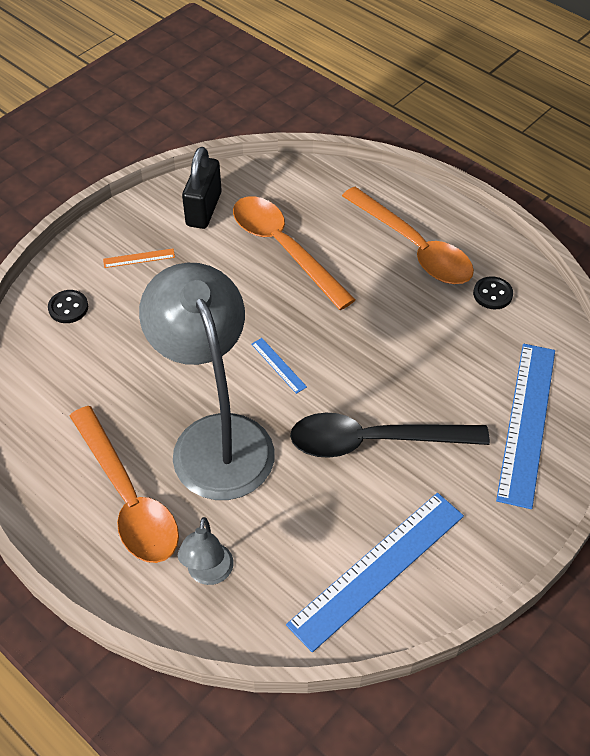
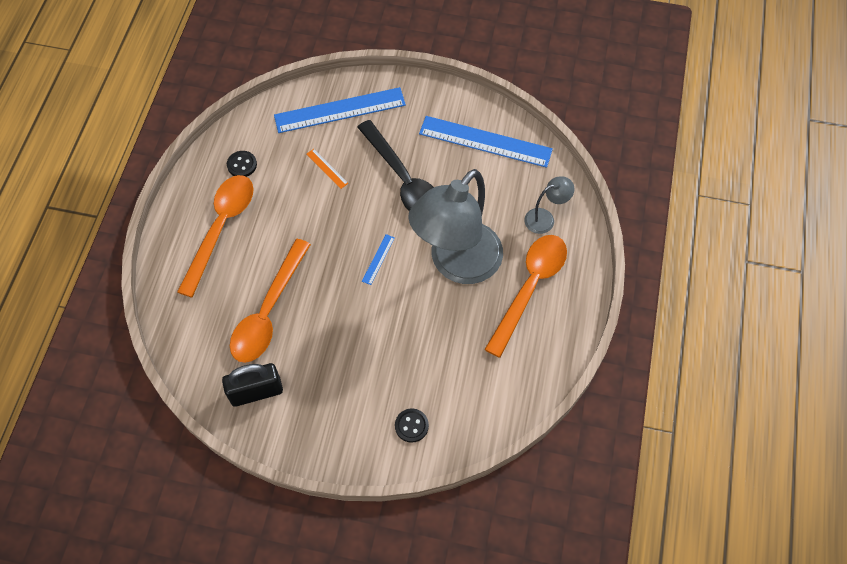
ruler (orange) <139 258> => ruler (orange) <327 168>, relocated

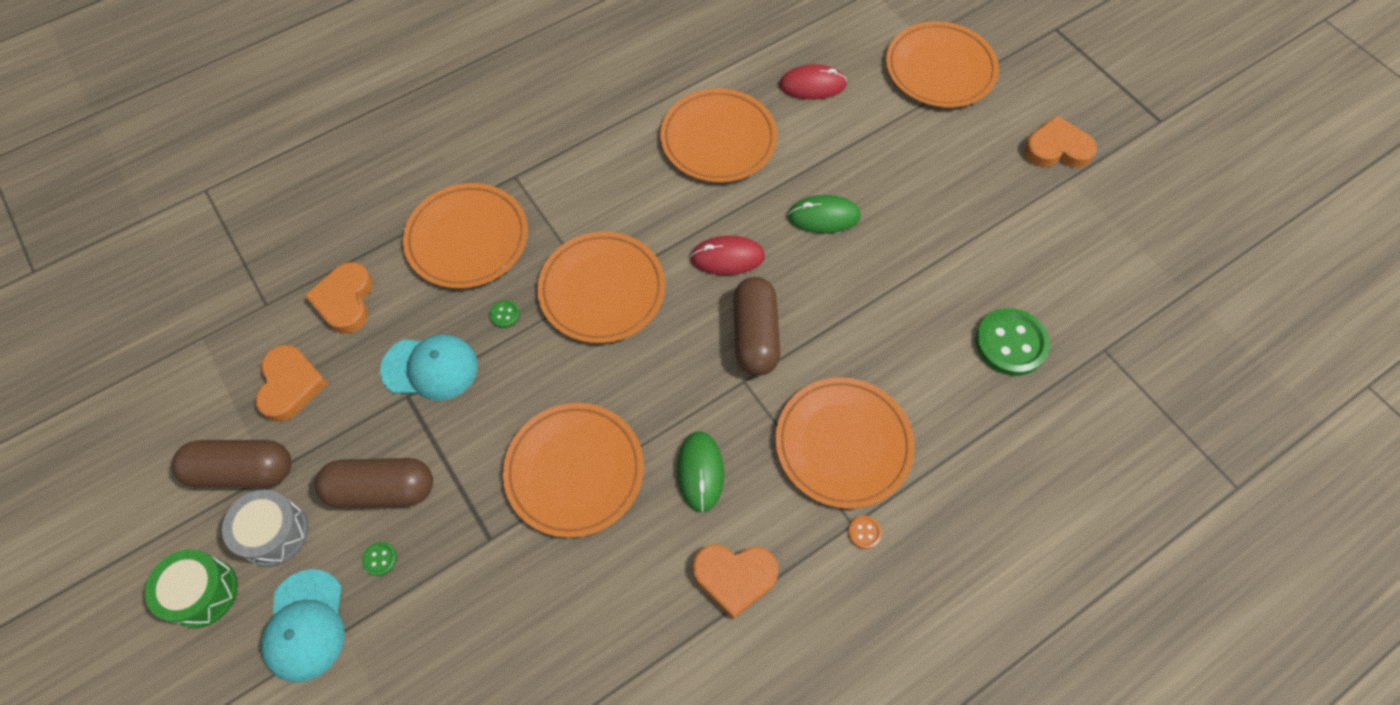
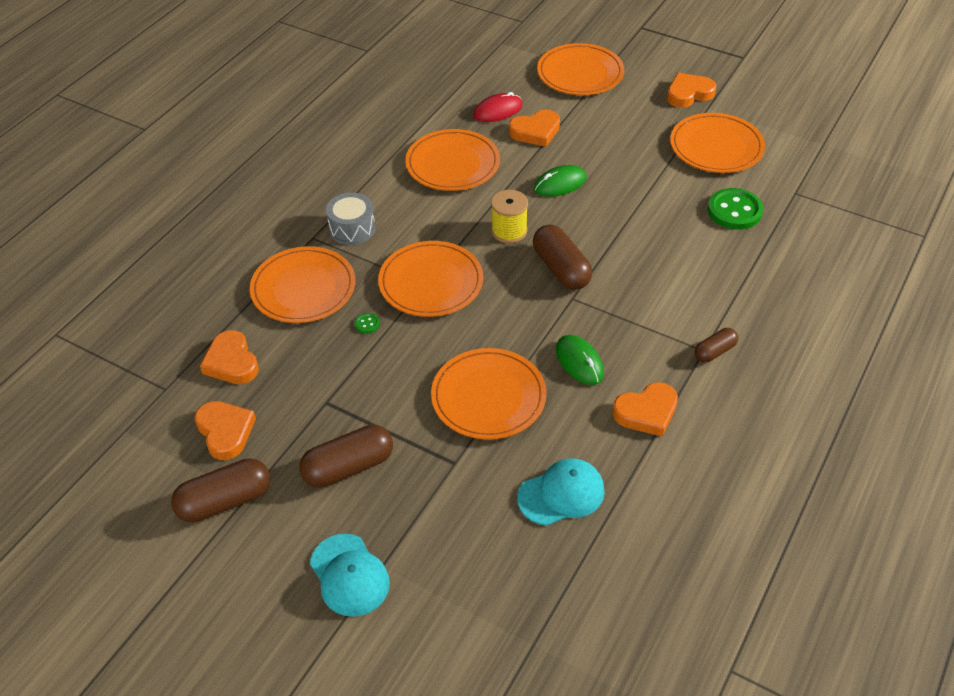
mouse (red) <727 258> => spool (yellow) <509 231>
cap (turquoise) <430 368> => cap (turquoise) <561 494>, relocated
plate (orange) <843 444> => plate (orange) <716 147>, relocated
drum (grey) <274 533> => drum (grey) <352 229>, relocated
button (orange) <864 532> => capsule (brown) <714 351>
button (green) <380 559> => nothing
drum (green) <202 593> => nothing
nothing => heart (orange) <535 131>

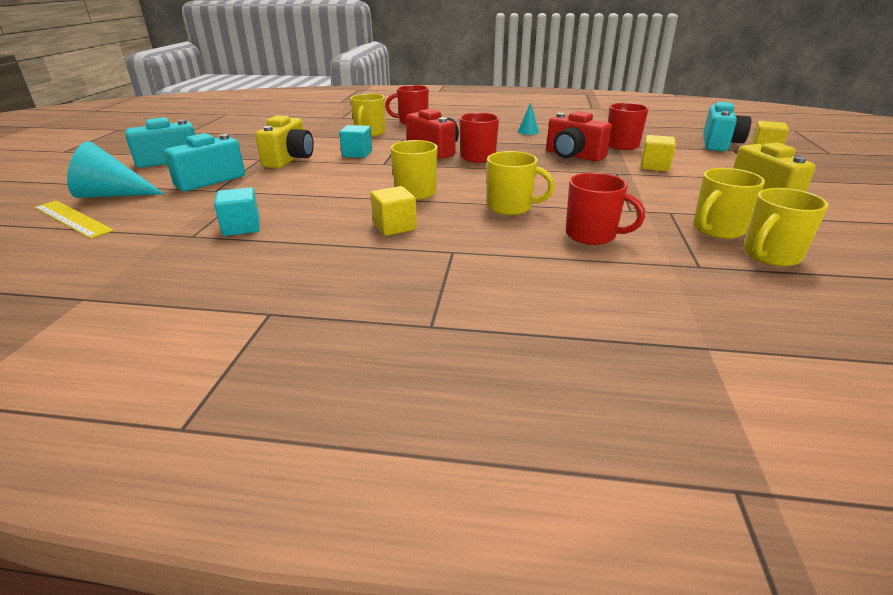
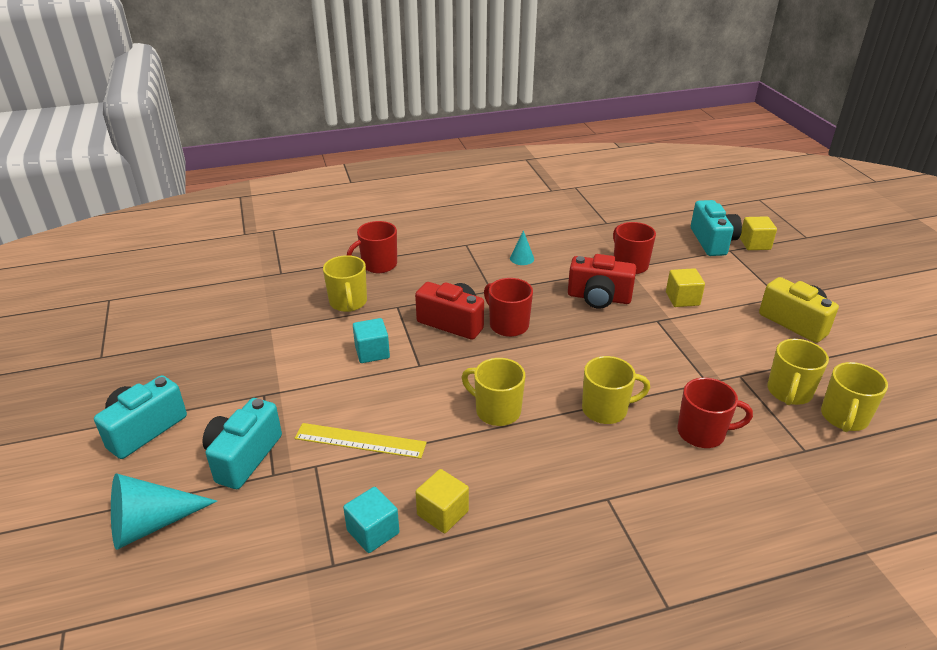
camera (yellow) <290 159> => nothing
cube (yellow) <394 226> => cube (yellow) <442 513>, relocated
ruler (yellow) <72 219> => ruler (yellow) <360 440>, relocated

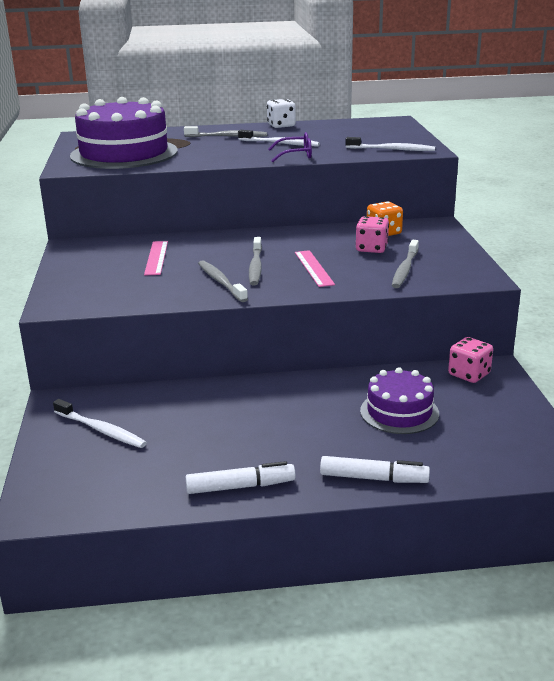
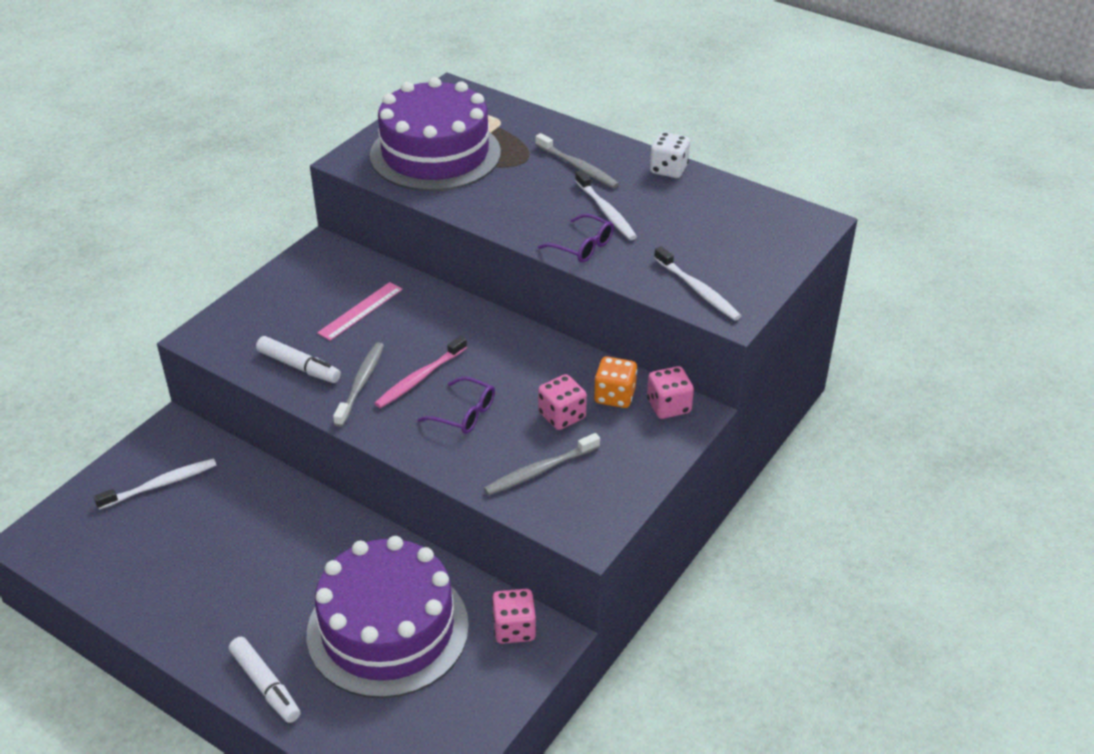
toothbrush (grey) <255 267> => toothbrush (pink) <419 378>
ruler (pink) <314 268> => glasses (purple) <464 413>
cake (purple) <399 412> => cake (purple) <388 629>, x1.82
toothbrush (white) <101 430> => toothbrush (white) <160 485>, 105 degrees counterclockwise
marker (white) <240 487> => marker (white) <299 366>, relocated
nothing => dice (pink) <668 406>

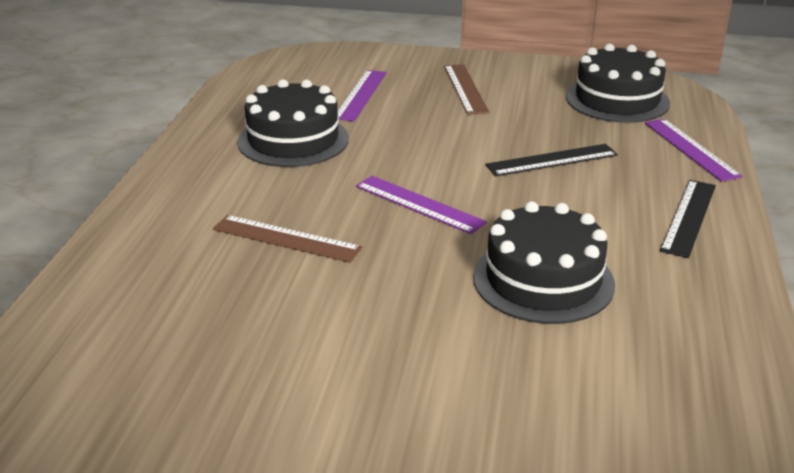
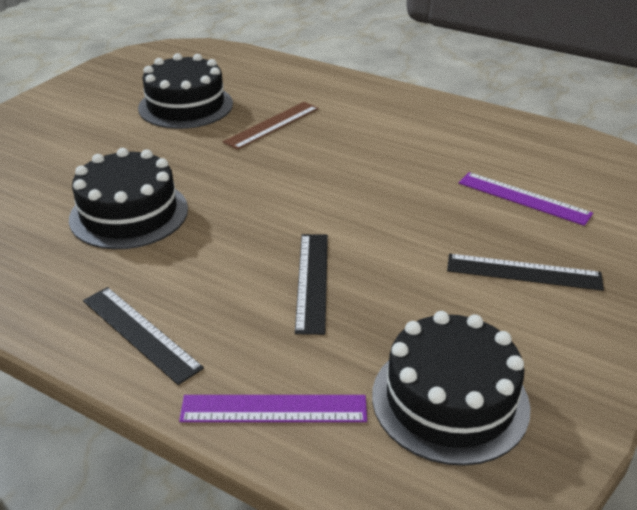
ruler (brown) <465 89> => ruler (black) <523 272>
cake (black) <293 140> => cake (black) <185 106>, relocated
ruler (purple) <419 204> => nothing

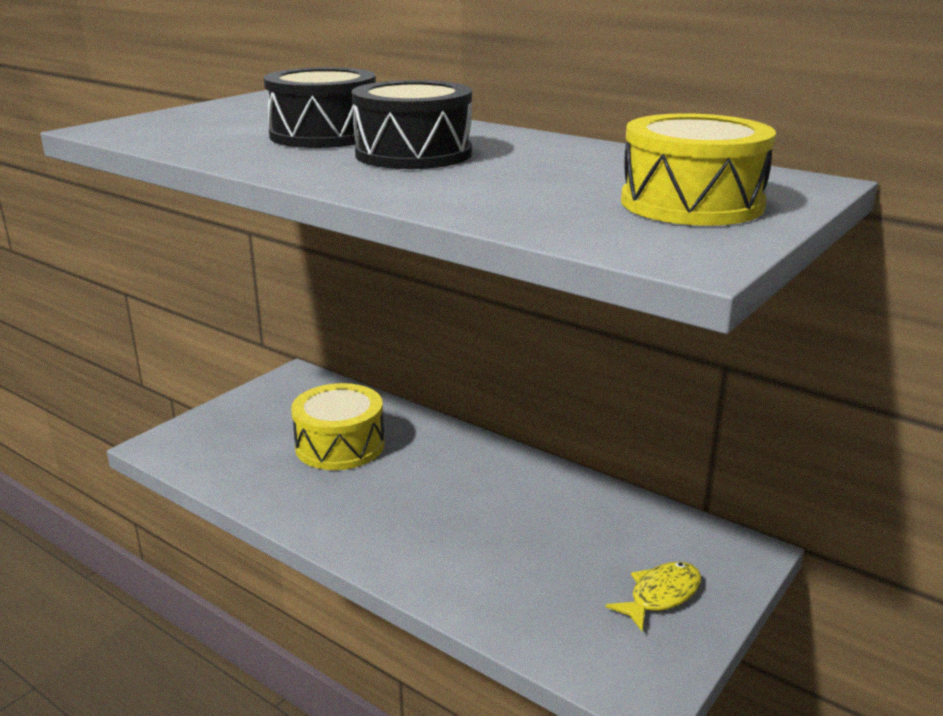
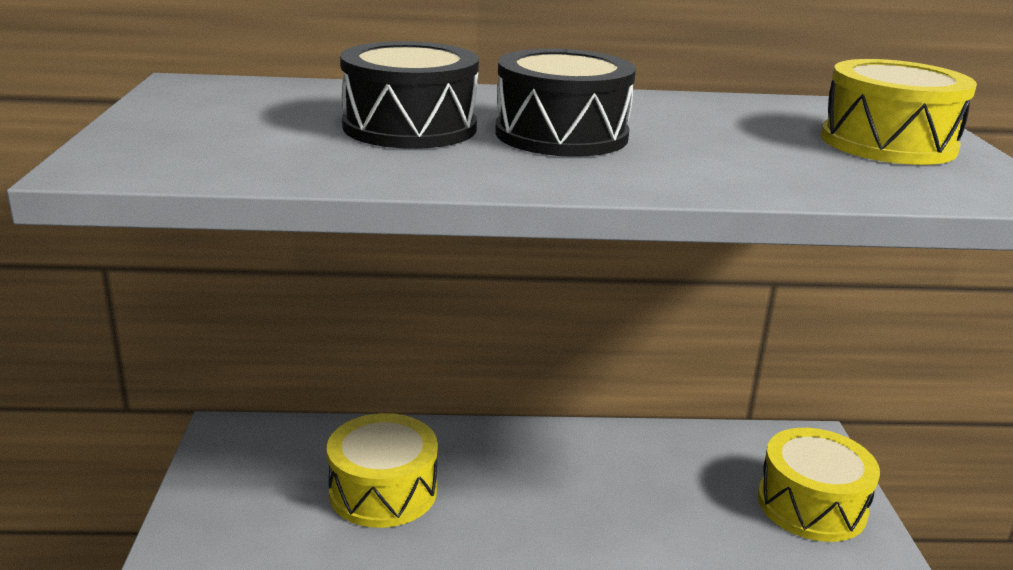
fish (yellow) <661 595> => drum (yellow) <811 505>

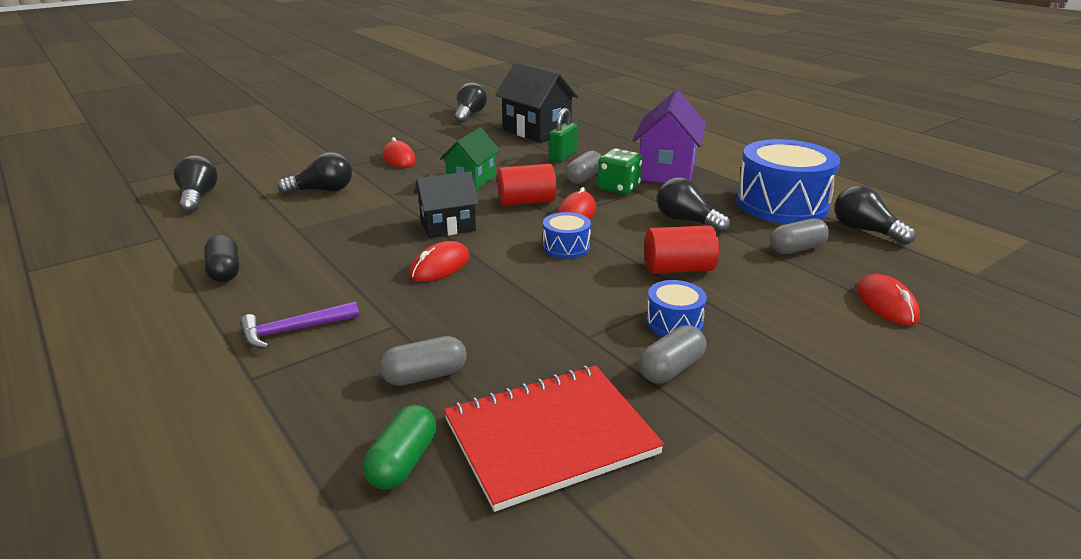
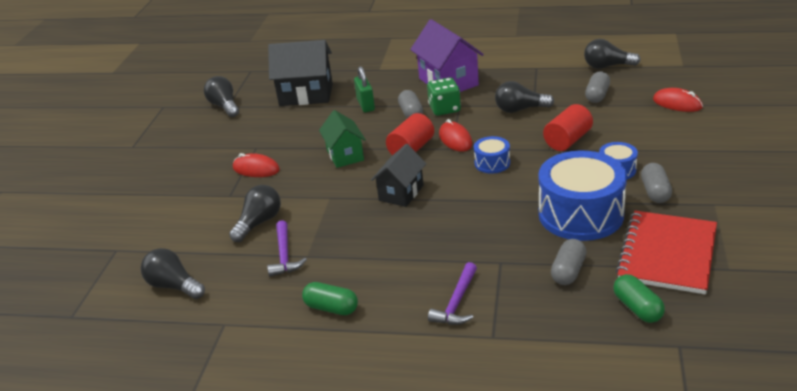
drum (blue) <781 204> => drum (blue) <580 214>, relocated
capsule (black) <225 271> => capsule (green) <331 308>
mouse (red) <440 266> => nothing
nothing => hammer (purple) <284 255>

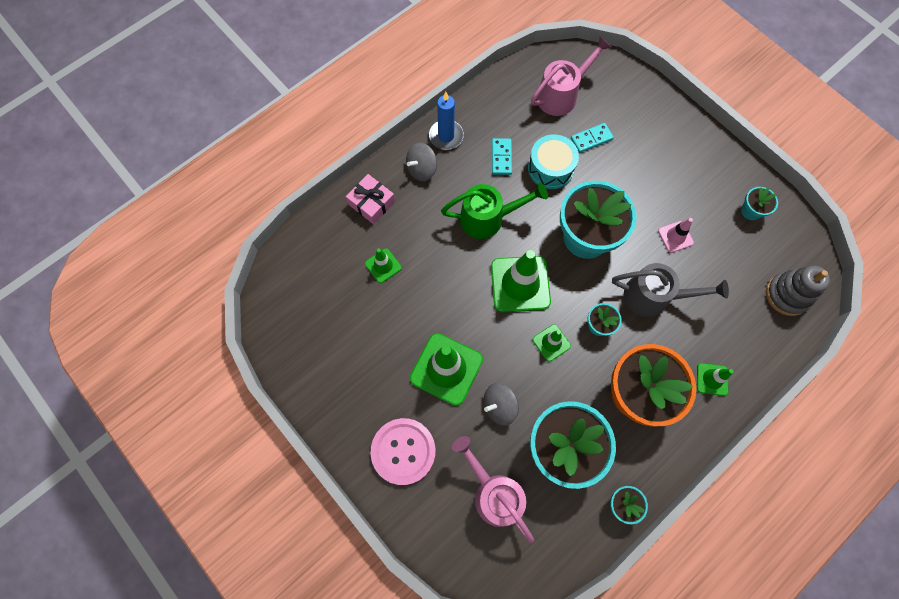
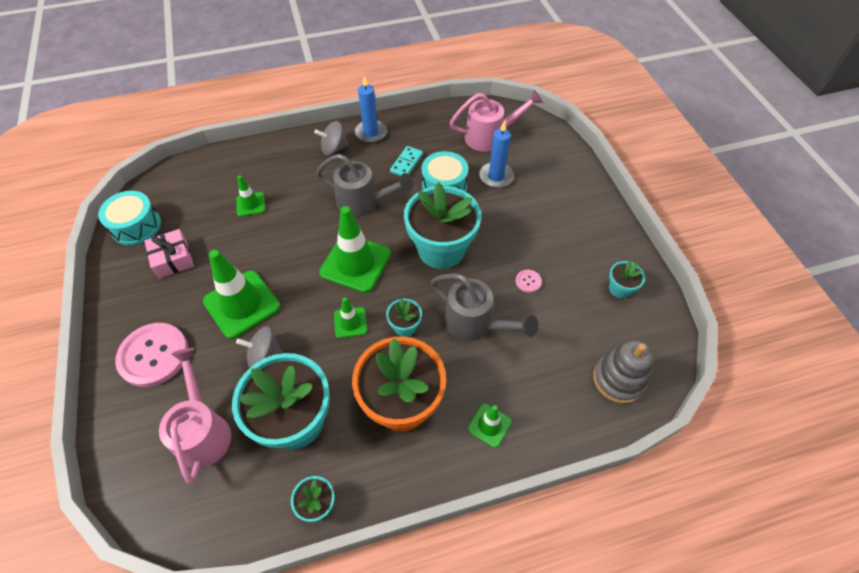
domino (turquoise) <591 139> => candle (blue) <496 177>
gift (pink) <371 203> => gift (pink) <173 259>, relocated
watering can (green) <489 218> => watering can (grey) <364 203>
traffic cone (pink) <675 237> => button (pink) <528 281>
nothing => drum (turquoise) <136 226>

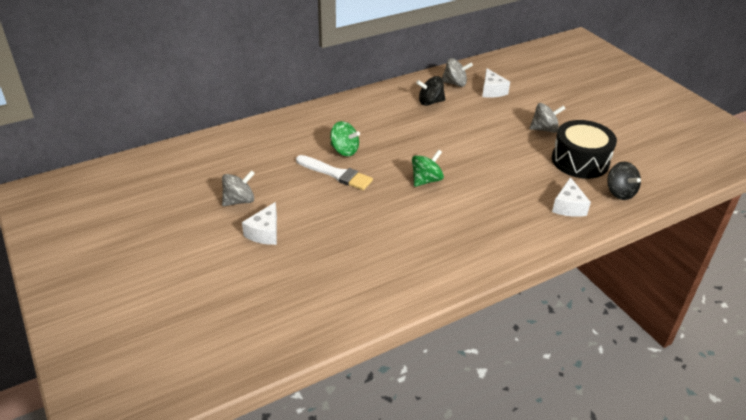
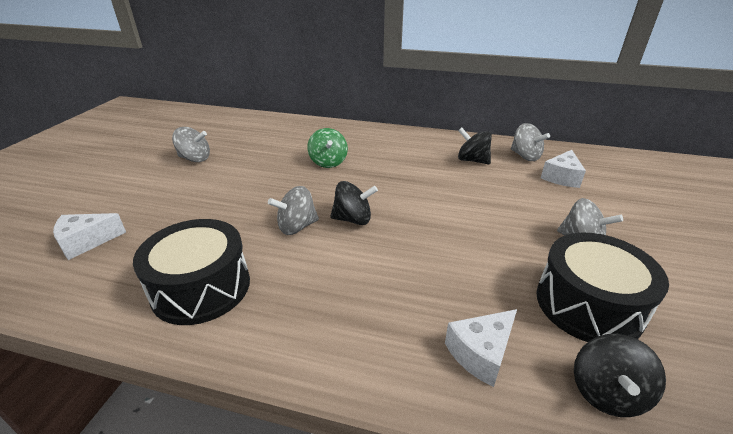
spinning top (green) <426 180> => spinning top (black) <353 219>
brush (white) <336 174> => nothing
cheese (white) <265 232> => cheese (white) <86 242>, relocated
nothing => spinning top (grey) <297 227>
nothing => drum (black) <201 287>

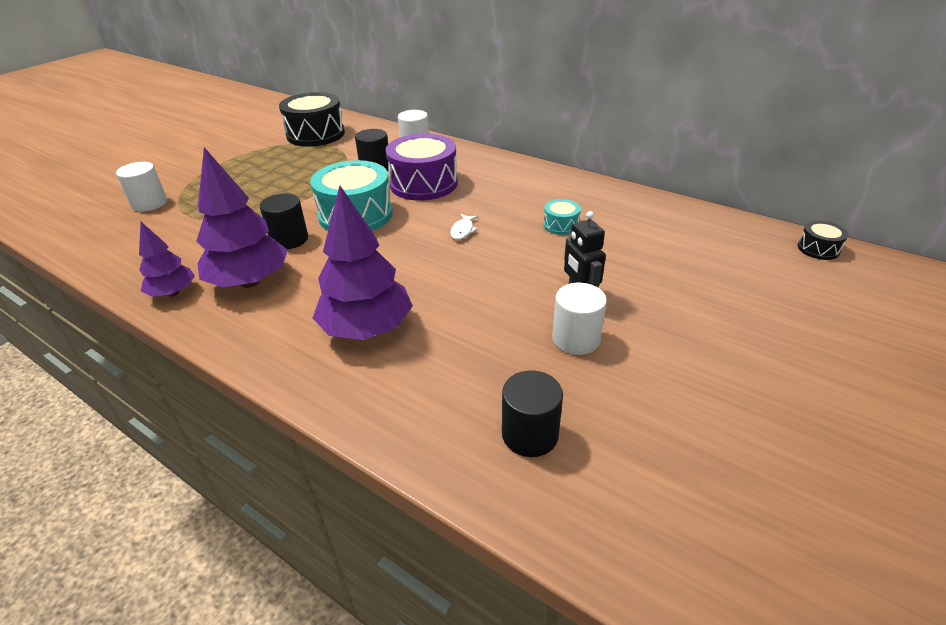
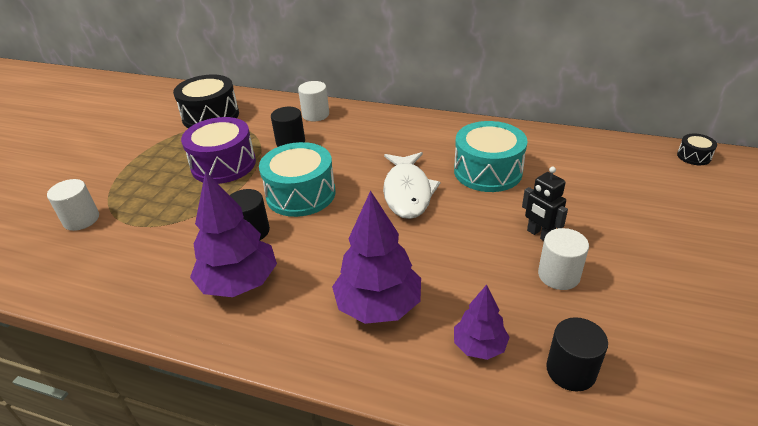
drum (purple) <423 184> => drum (purple) <223 164>, relocated
drum (turquoise) <561 225> => drum (turquoise) <488 171>, x2.18
fish (white) <463 231> => fish (white) <407 192>, x2.46
tree (purple) <173 293> => tree (purple) <479 346>, relocated

